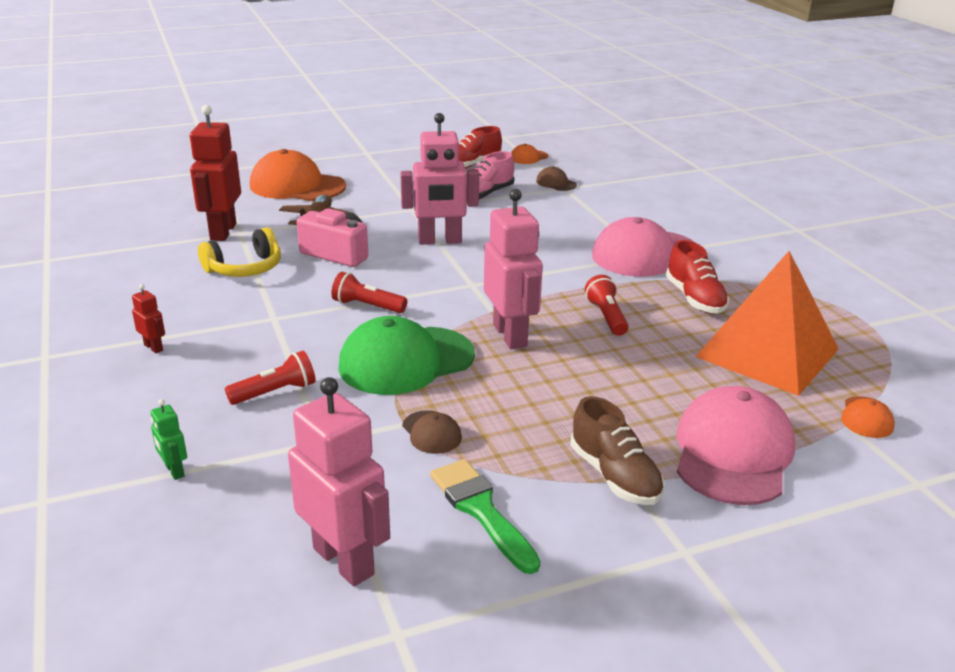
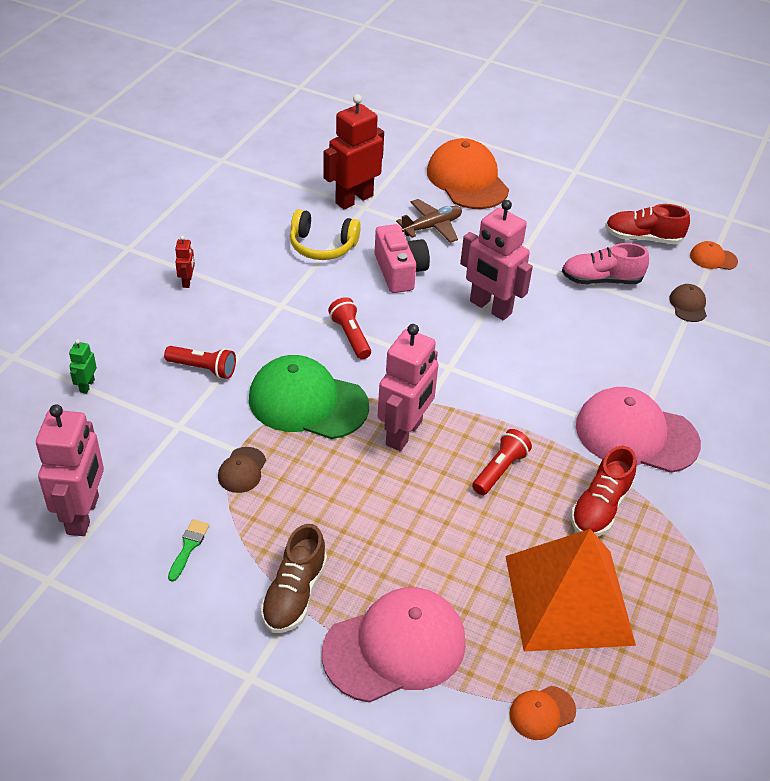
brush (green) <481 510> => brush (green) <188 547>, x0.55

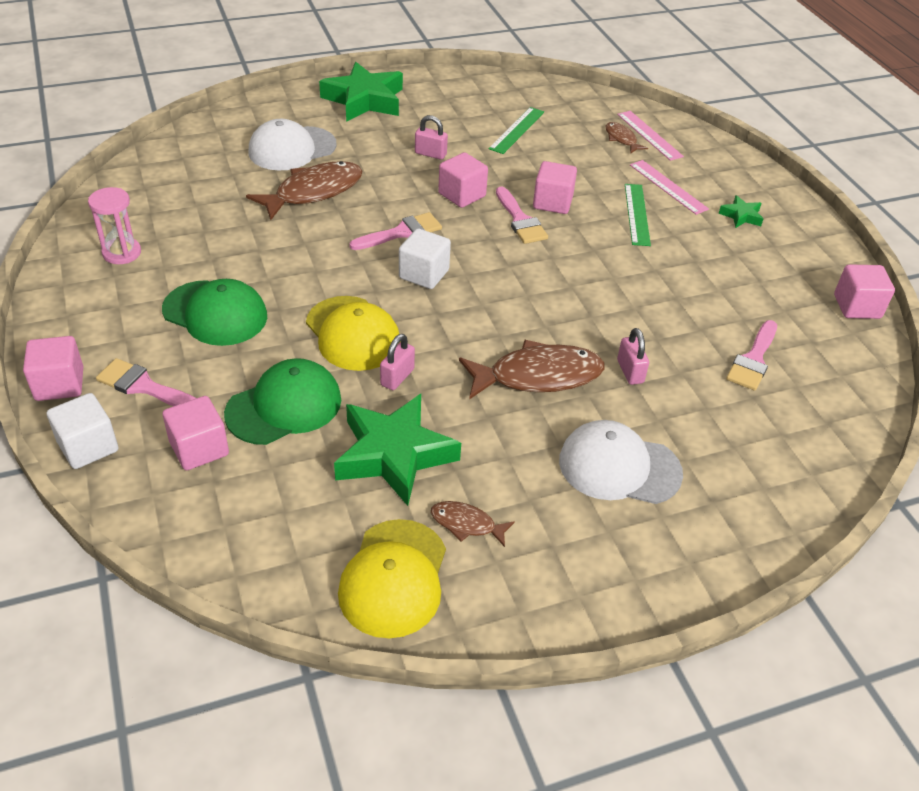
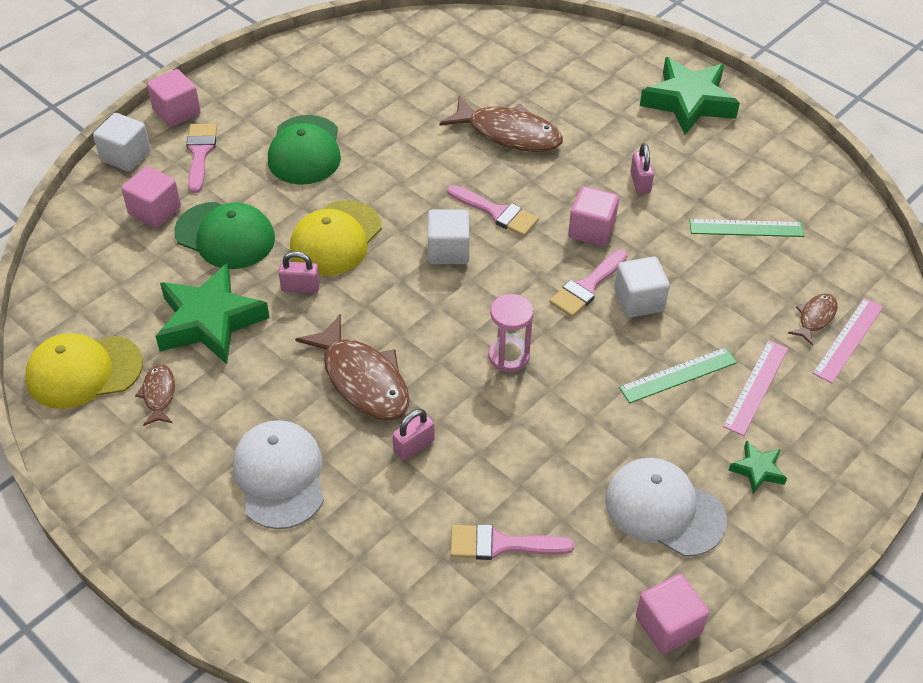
cap (white) <292 149> => cap (white) <664 509>, relocated
cube (pink) <552 202> => cube (white) <638 301>
hourglass (pink) <122 253> => hourglass (pink) <509 356>, relocated

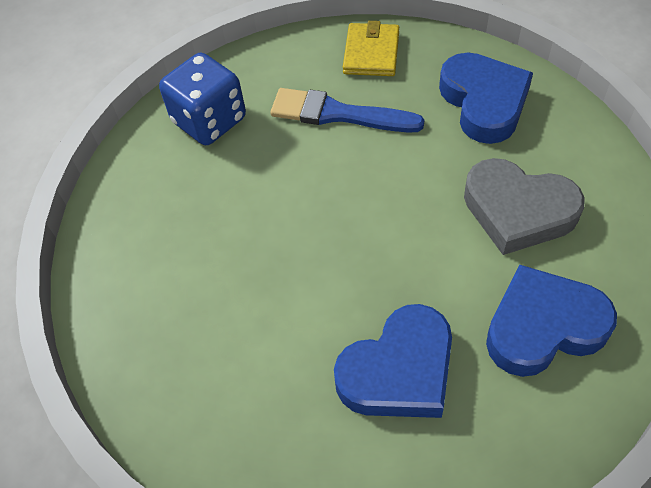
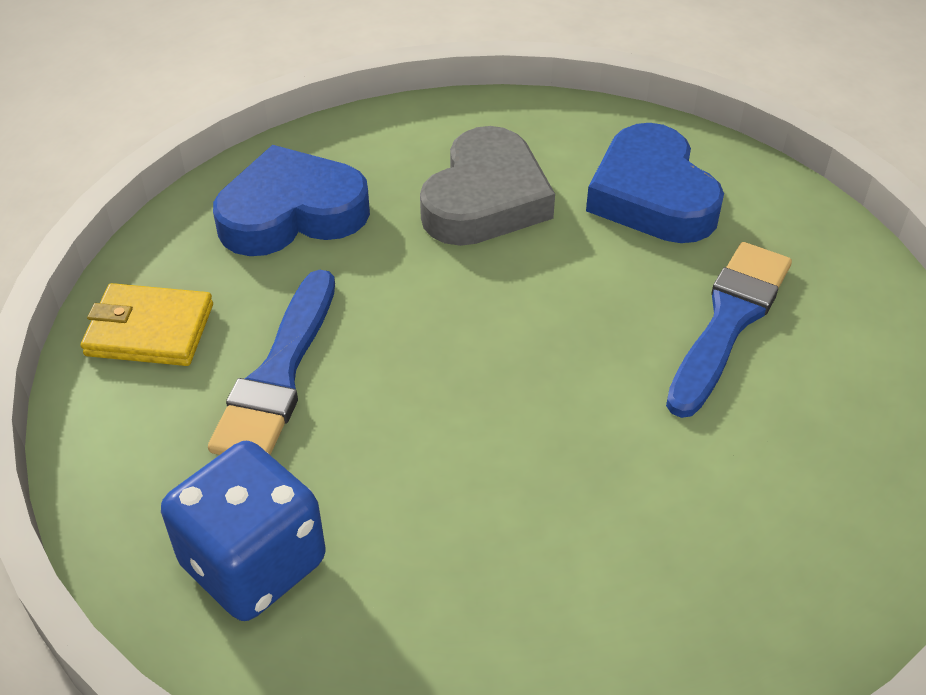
heart (blue) <399 370> => brush (blue) <728 321>

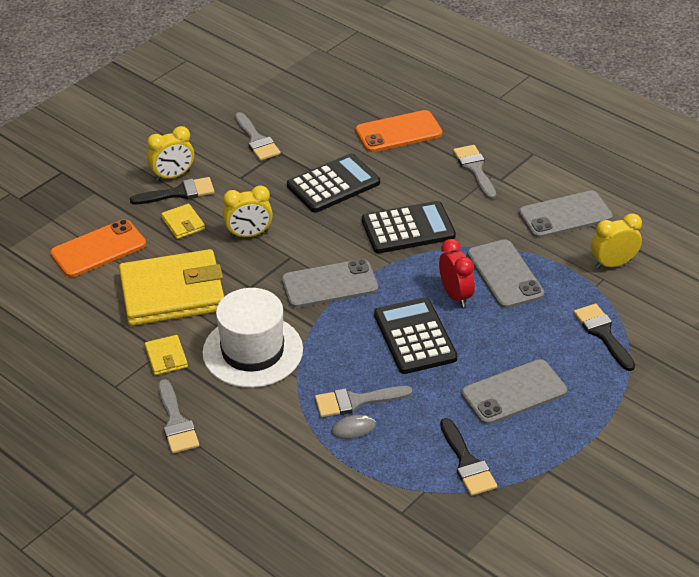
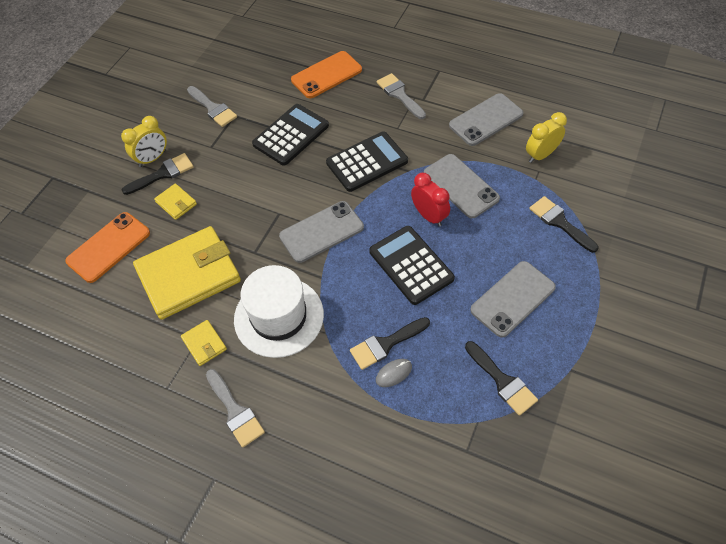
clock (yellow) <249 234> => nothing
brush (grey) <356 401> => brush (black) <386 344>

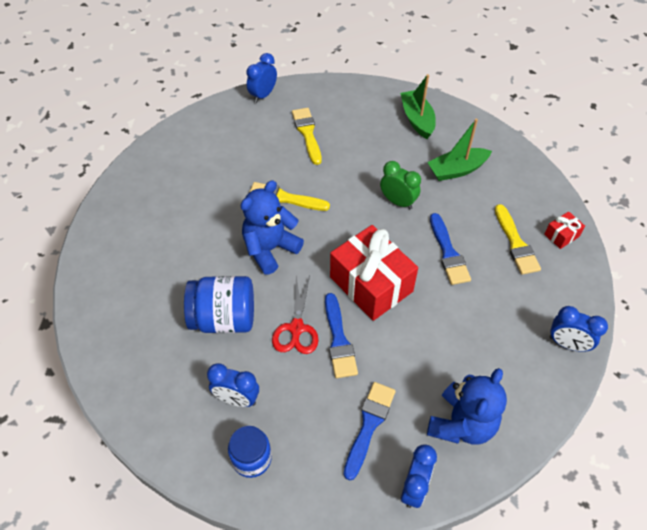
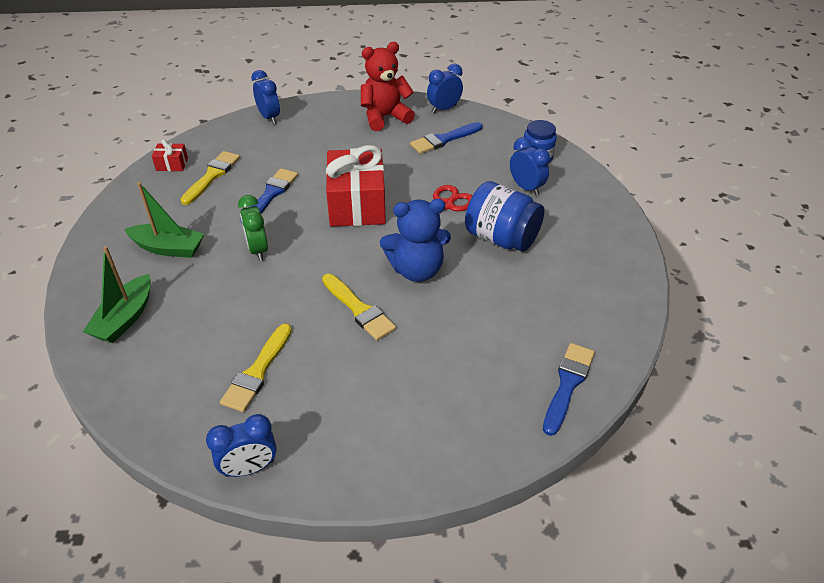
brush (blue) <339 340> => brush (blue) <567 384>, relocated
teddy bear (blue) <461 424> => teddy bear (red) <385 117>

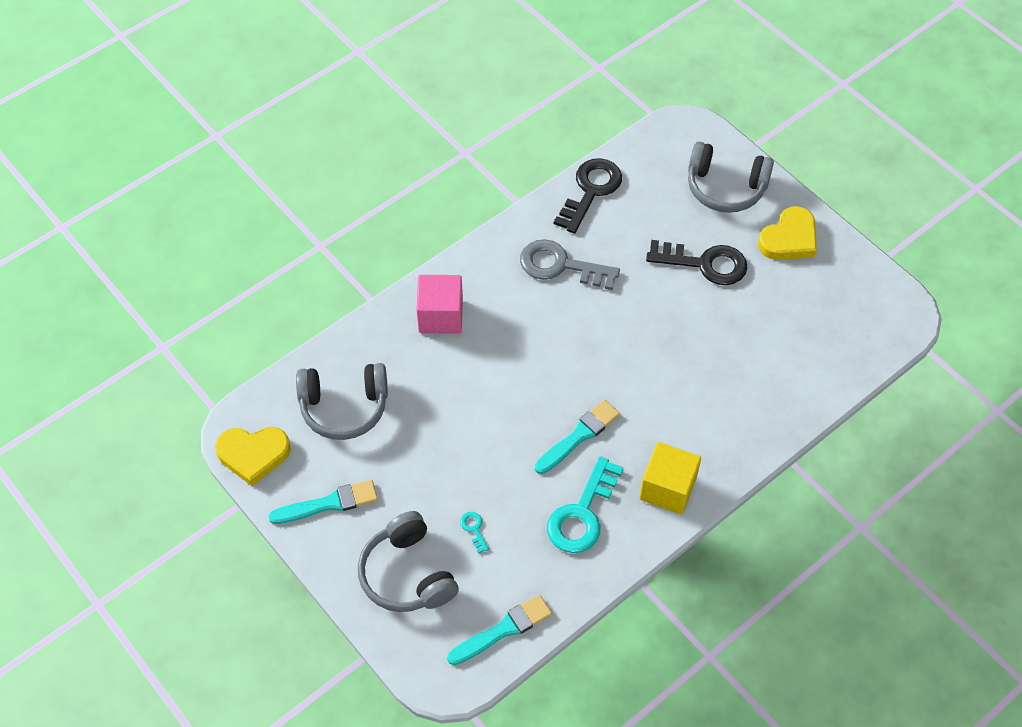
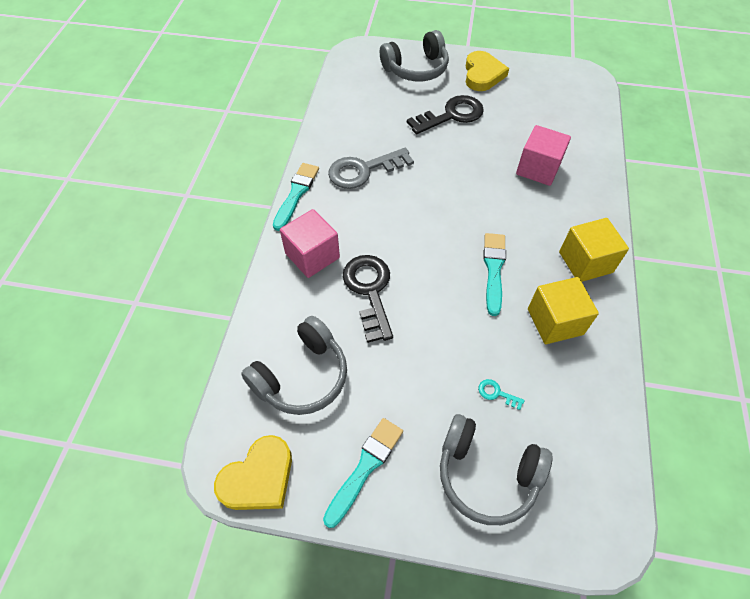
key (black) <591 190> => key (black) <369 290>, relocated
key (turquoise) <582 514> => cube (yellow) <555 321>
brush (turquoise) <503 630> => brush (turquoise) <296 194>, relocated
nothing => cube (pink) <538 169>

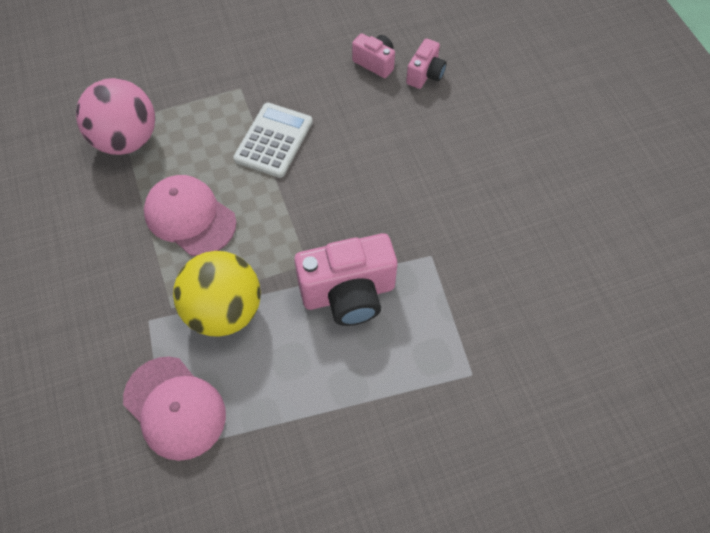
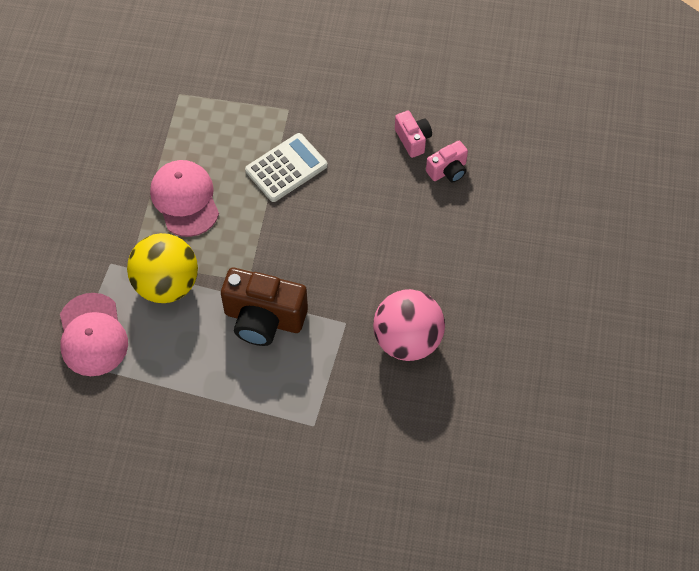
ball (pink) <127 139> => ball (pink) <407 340>, relocated
camera (pink) <348 293> => camera (brown) <264 319>

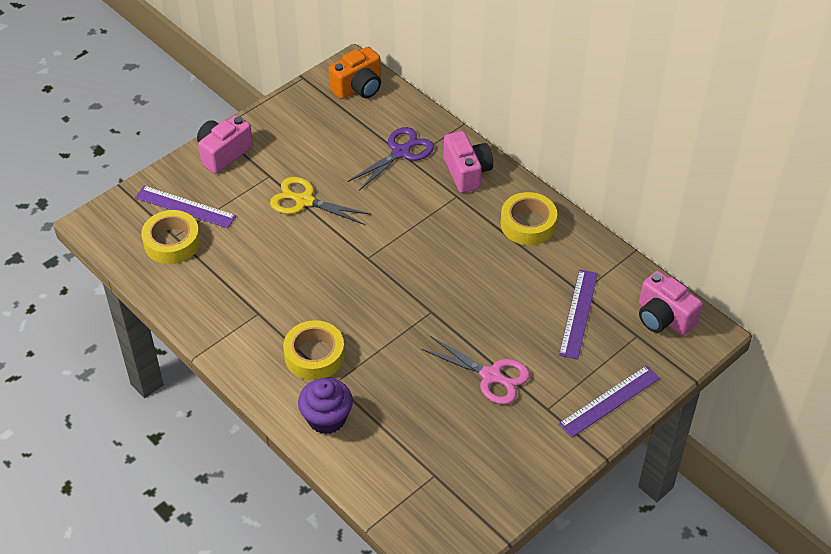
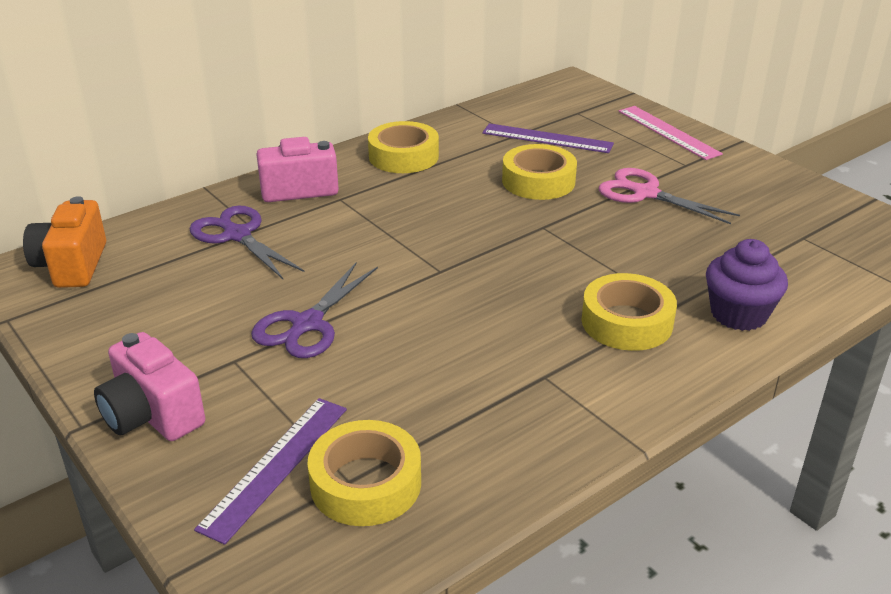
camera (orange) <358 87> => camera (orange) <72 265>, 150 degrees counterclockwise
scissors (yellow) <304 201> => scissors (purple) <306 324>
camera (pink) <663 318> => nothing
scissors (pink) <491 376> => scissors (pink) <645 193>, 90 degrees counterclockwise
ruler (purple) <610 401> => ruler (pink) <668 132>
nothing => tape (yellow) <538 181>

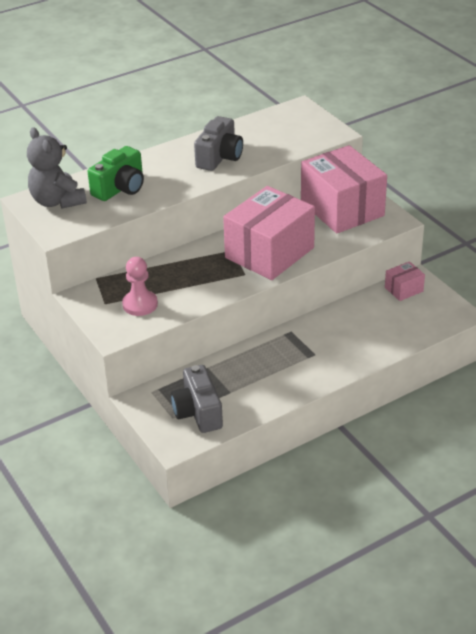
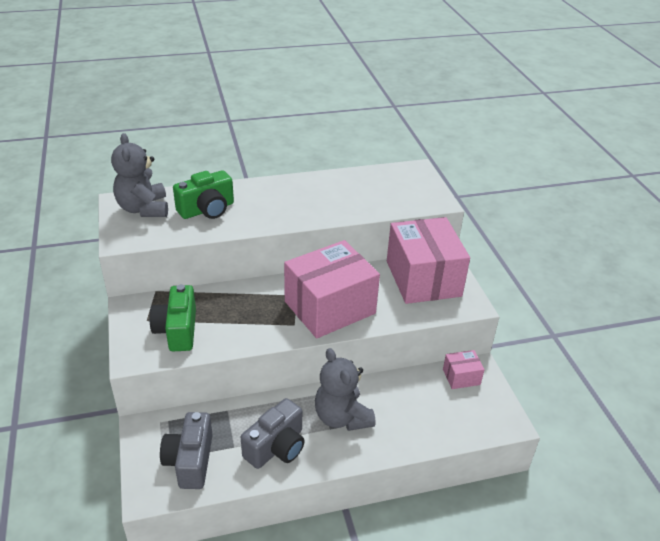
camera (grey) <219 157> => camera (grey) <276 447>, relocated
pawn (pink) <140 304> => camera (green) <177 330>
nothing => teddy bear (grey) <342 417>

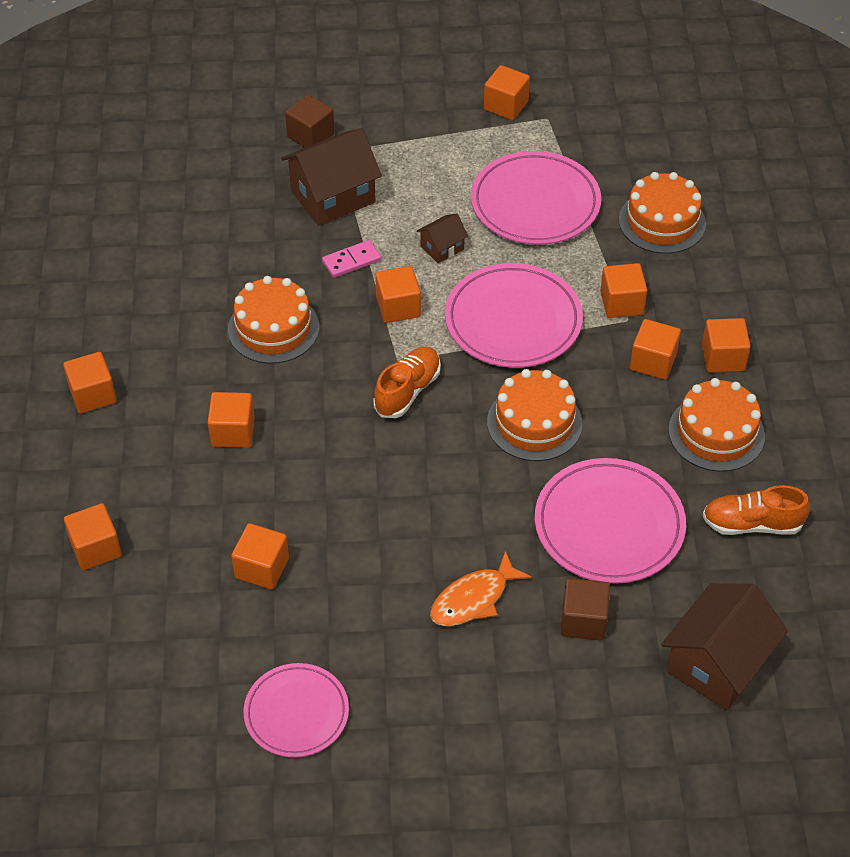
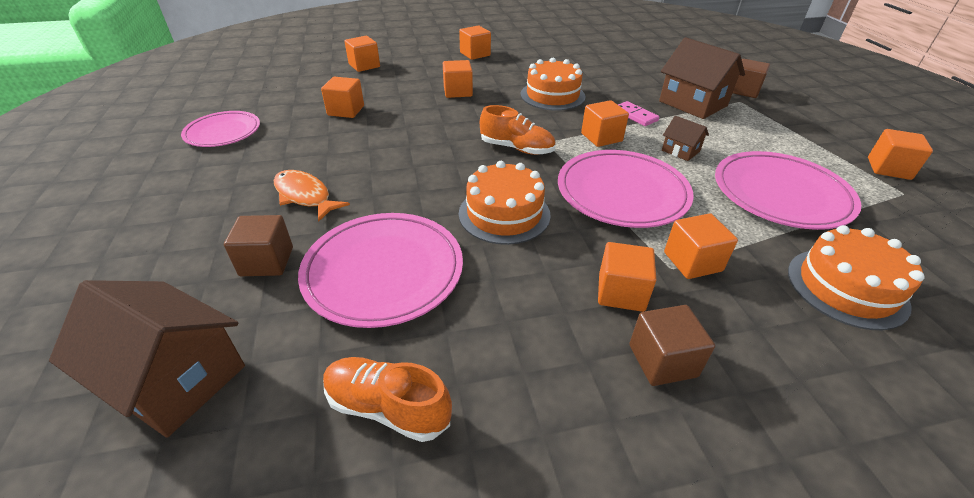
cube (orange) <723 358> => cube (brown) <662 360>
cake (orange) <716 433> => nothing
shoe (orange) <752 524> => shoe (orange) <387 407>, 60 degrees counterclockwise

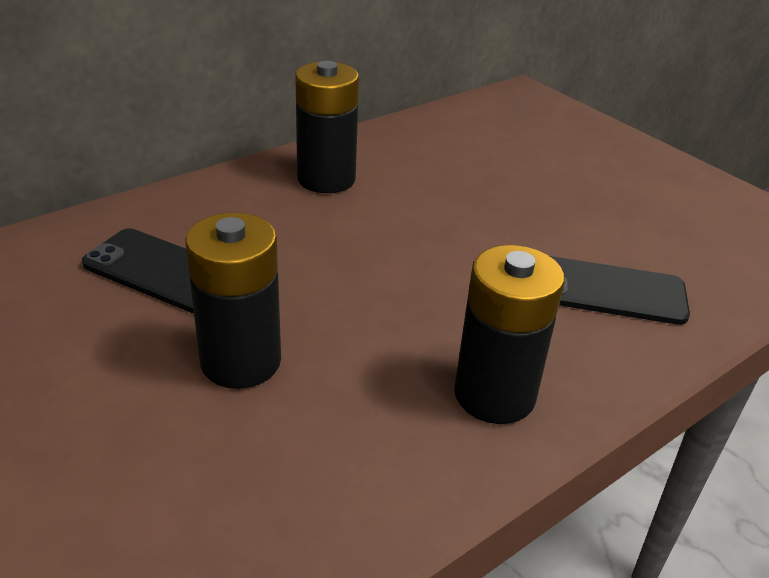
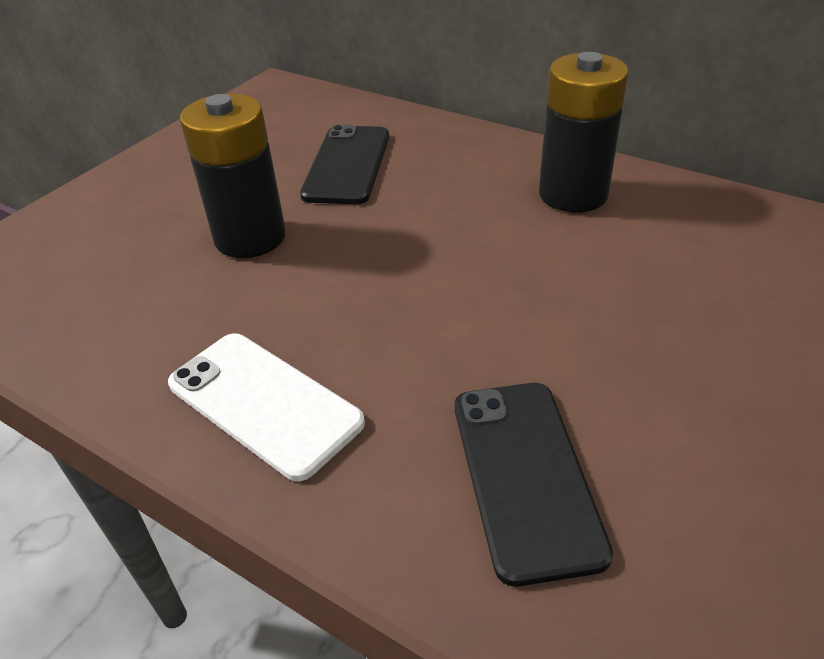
battery (black) <494 395> => phone (white) <264 403>

